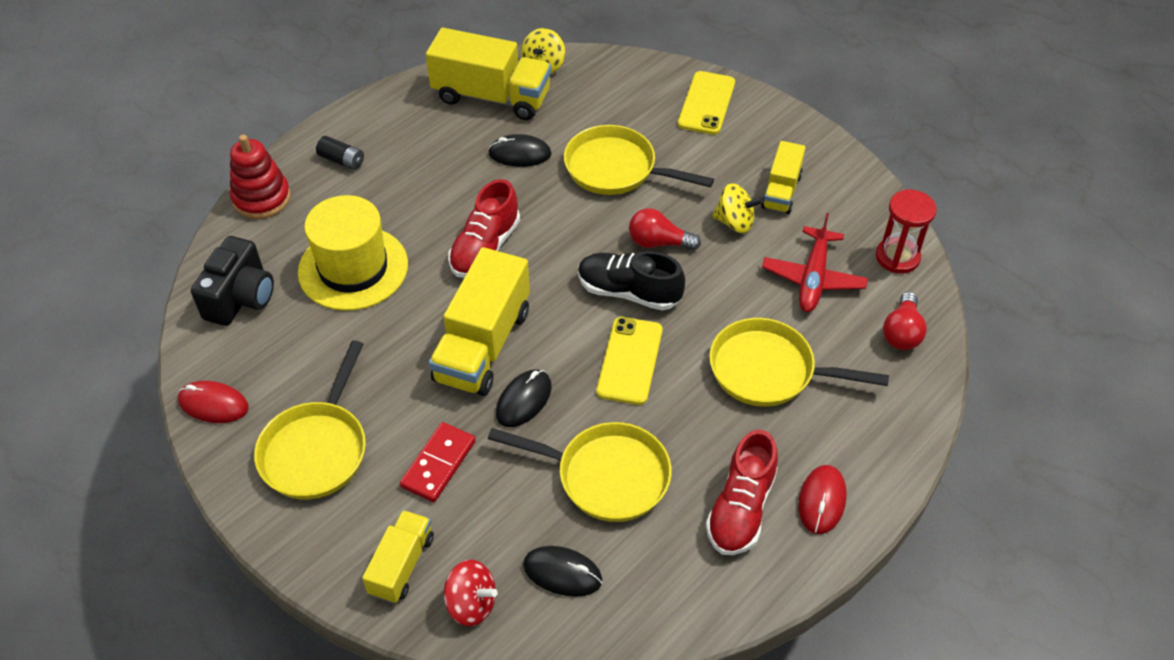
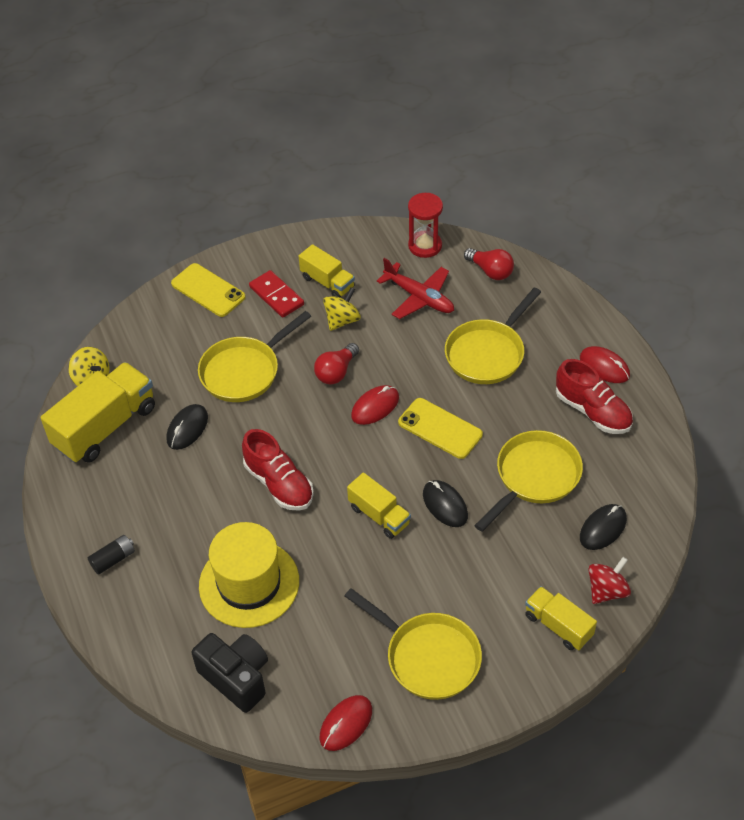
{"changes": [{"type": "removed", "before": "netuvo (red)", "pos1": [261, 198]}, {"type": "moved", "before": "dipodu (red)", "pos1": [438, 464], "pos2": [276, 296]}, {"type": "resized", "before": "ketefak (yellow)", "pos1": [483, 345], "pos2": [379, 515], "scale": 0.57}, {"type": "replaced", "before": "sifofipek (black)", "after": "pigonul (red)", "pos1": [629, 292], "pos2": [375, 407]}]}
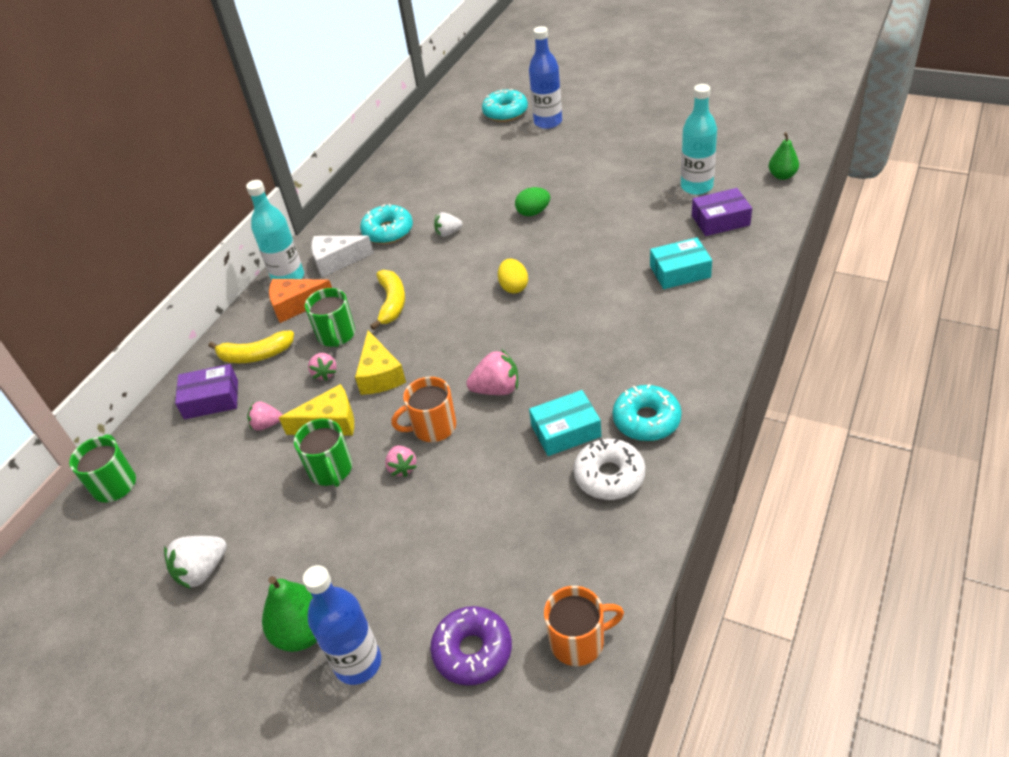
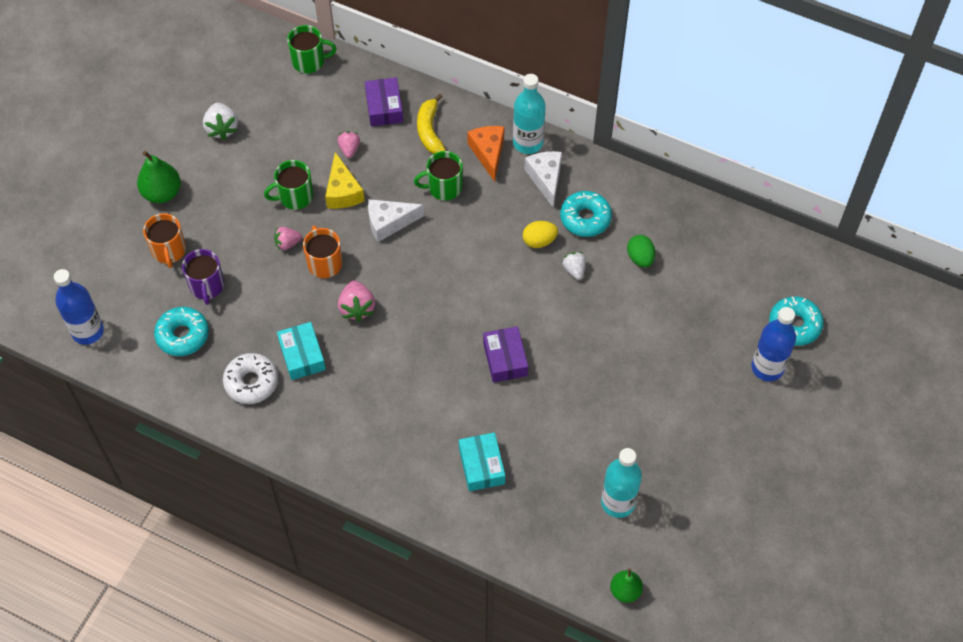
{"changes": [{"type": "turned", "before": "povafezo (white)", "pos1": [202, 571], "pos2": [222, 128], "turn": -150}, {"type": "moved", "before": "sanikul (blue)", "pos1": [358, 663], "pos2": [88, 331]}, {"type": "removed", "before": "povafezo (pink)", "pos1": [325, 373]}, {"type": "recoloured", "before": "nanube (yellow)", "after": "nanube (white)", "pos1": [380, 375], "pos2": [389, 223]}, {"type": "removed", "before": "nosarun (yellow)", "pos1": [392, 303]}, {"type": "removed", "before": "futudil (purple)", "pos1": [472, 651]}, {"type": "moved", "before": "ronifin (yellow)", "pos1": [514, 287], "pos2": [539, 241]}, {"type": "moved", "before": "ronifin (green)", "pos1": [533, 212], "pos2": [640, 258]}, {"type": "moved", "before": "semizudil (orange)", "pos1": [579, 641], "pos2": [169, 250]}, {"type": "moved", "before": "futudil (turquoise)", "pos1": [646, 420], "pos2": [183, 335]}, {"type": "moved", "before": "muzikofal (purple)", "pos1": [720, 220], "pos2": [505, 359]}, {"type": "added", "after": "semizudil (purple)", "pos2": [207, 286]}]}
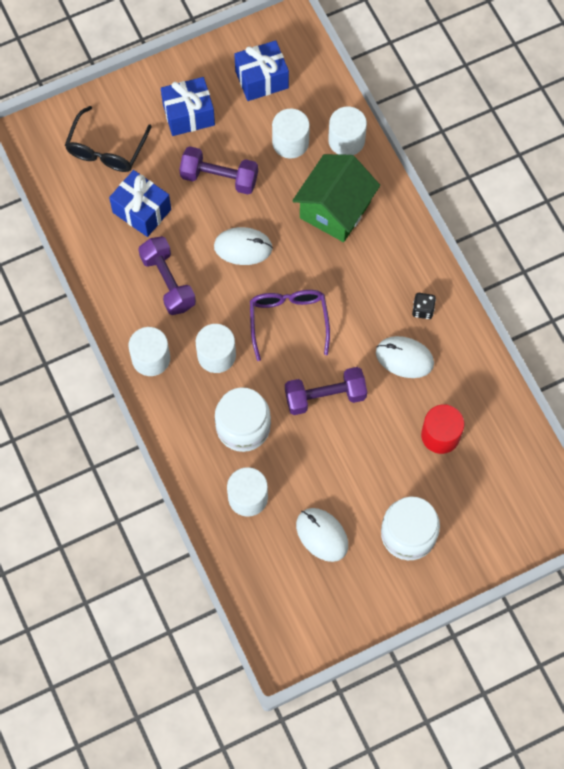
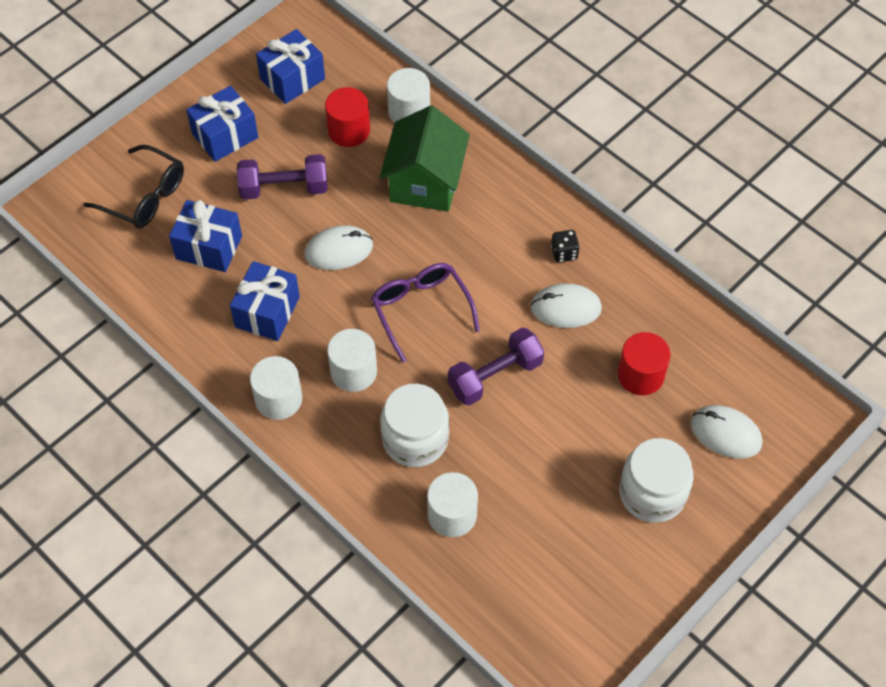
{"changes": [{"type": "turned", "before": "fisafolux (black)", "pos1": [106, 149], "pos2": [144, 196], "turn": -60}, {"type": "replaced", "before": "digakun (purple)", "after": "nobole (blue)", "pos1": [168, 282], "pos2": [267, 312]}, {"type": "recoloured", "before": "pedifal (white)", "after": "pedifal (red)", "pos1": [290, 142], "pos2": [349, 130]}, {"type": "moved", "before": "pigonul (white)", "pos1": [322, 535], "pos2": [725, 433]}]}
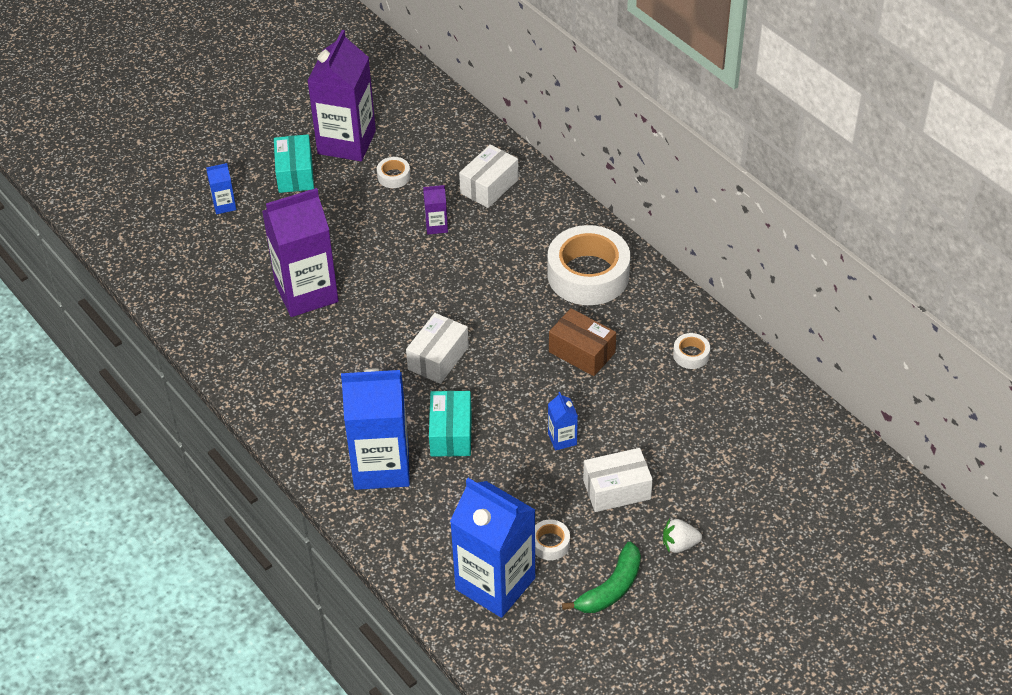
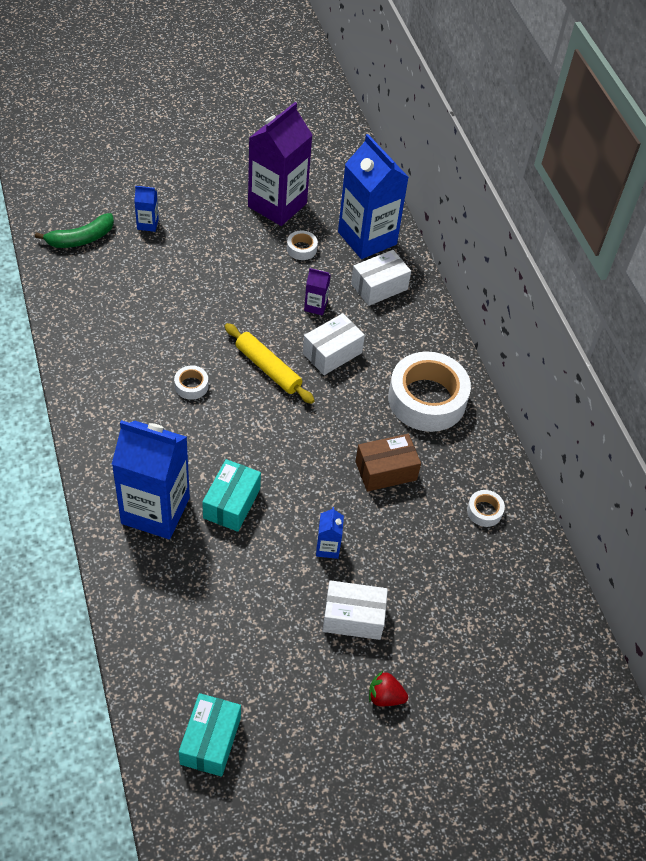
{"changes": [{"type": "removed", "before": "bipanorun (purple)", "pos1": [306, 292]}, {"type": "moved", "before": "muzikofal (turquoise)", "pos1": [295, 174], "pos2": [210, 741]}, {"type": "moved", "before": "muzikofal (white)", "pos1": [438, 358], "pos2": [332, 353]}, {"type": "moved", "before": "bipanorun (blue)", "pos1": [495, 583], "pos2": [367, 238]}, {"type": "moved", "before": "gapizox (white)", "pos1": [550, 543], "pos2": [191, 386]}, {"type": "turned", "before": "muzikofal (brown)", "pos1": [582, 352], "pos2": [386, 471], "turn": -75}, {"type": "moved", "before": "nosarun (green)", "pos1": [611, 588], "pos2": [81, 239]}, {"type": "recoloured", "before": "povafezo (white)", "after": "povafezo (red)", "pos1": [679, 544], "pos2": [385, 696]}, {"type": "added", "after": "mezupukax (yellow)", "pos2": [268, 368]}]}
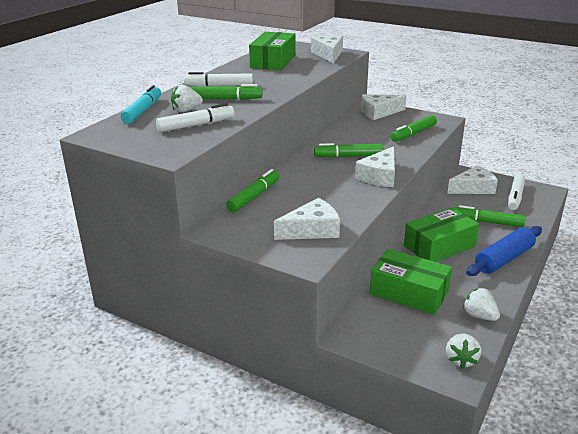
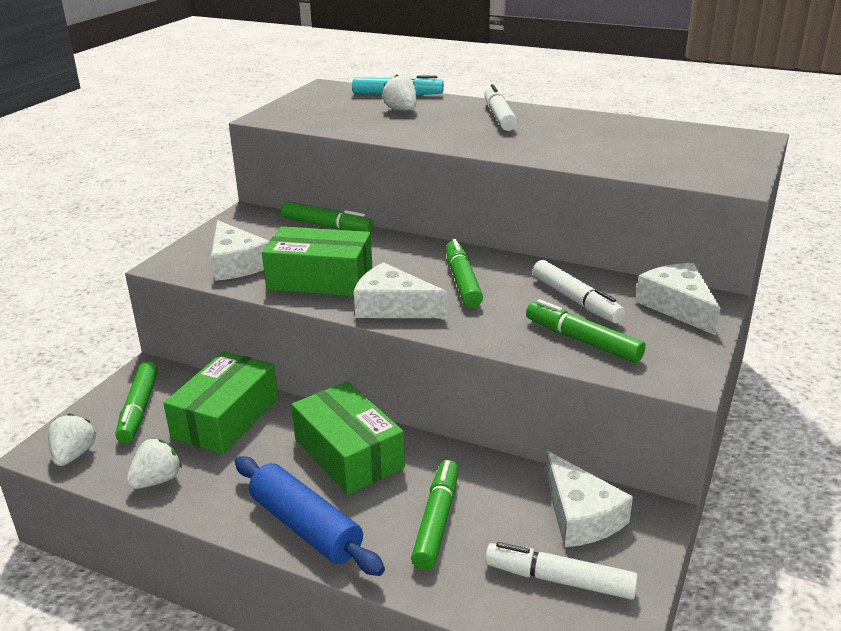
{"changes": [{"type": "moved", "before": "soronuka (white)", "pos1": [196, 125], "pos2": [576, 300]}, {"type": "moved", "before": "soronuka (green)", "pos1": [226, 99], "pos2": [139, 409]}, {"type": "moved", "before": "muzikofal (green)", "pos1": [273, 61], "pos2": [320, 279]}, {"type": "removed", "before": "nanube (white)", "pos1": [328, 55]}, {"type": "turned", "before": "povafezo (white)", "pos1": [460, 360], "pos2": [74, 455], "turn": 90}]}
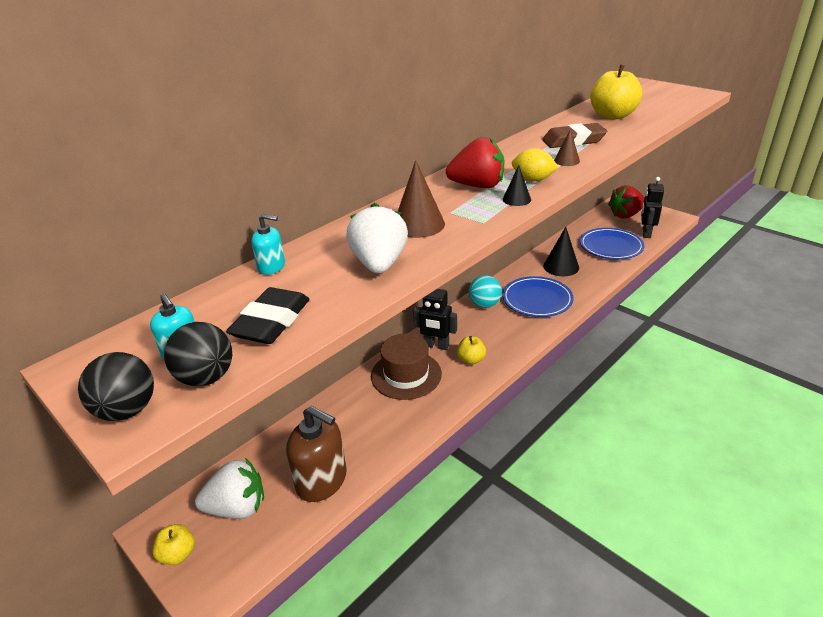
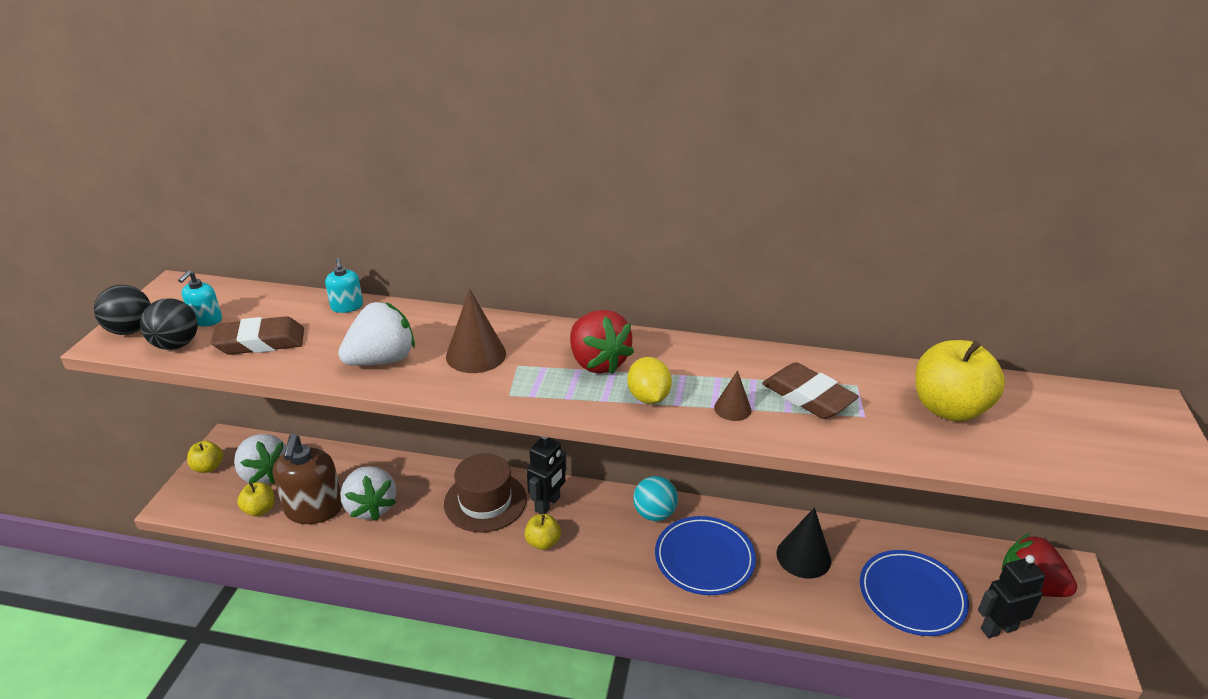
{"changes": [{"type": "recoloured", "before": "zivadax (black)", "after": "zivadax (brown)", "pos1": [271, 322], "pos2": [260, 342]}, {"type": "turned", "before": "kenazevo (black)", "pos1": [436, 346], "pos2": [548, 504], "turn": -135}, {"type": "removed", "before": "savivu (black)", "pos1": [516, 199]}, {"type": "added", "after": "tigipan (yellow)", "pos2": [260, 509]}, {"type": "added", "after": "povafezo (white)", "pos2": [370, 507]}]}
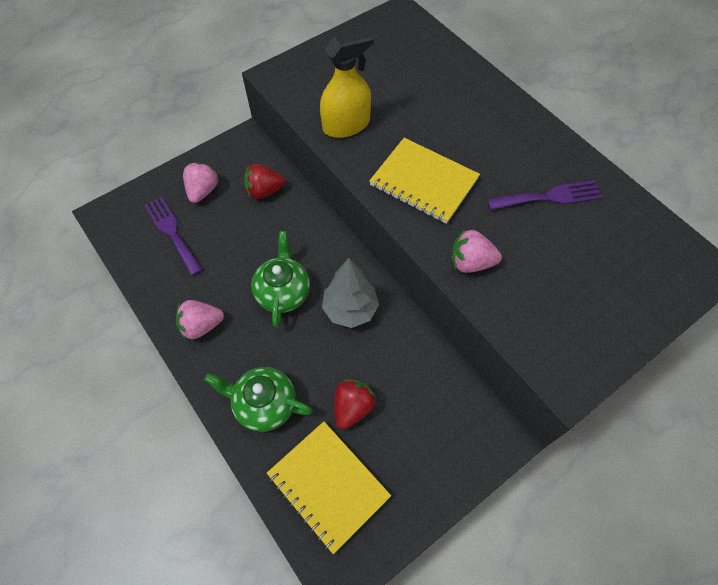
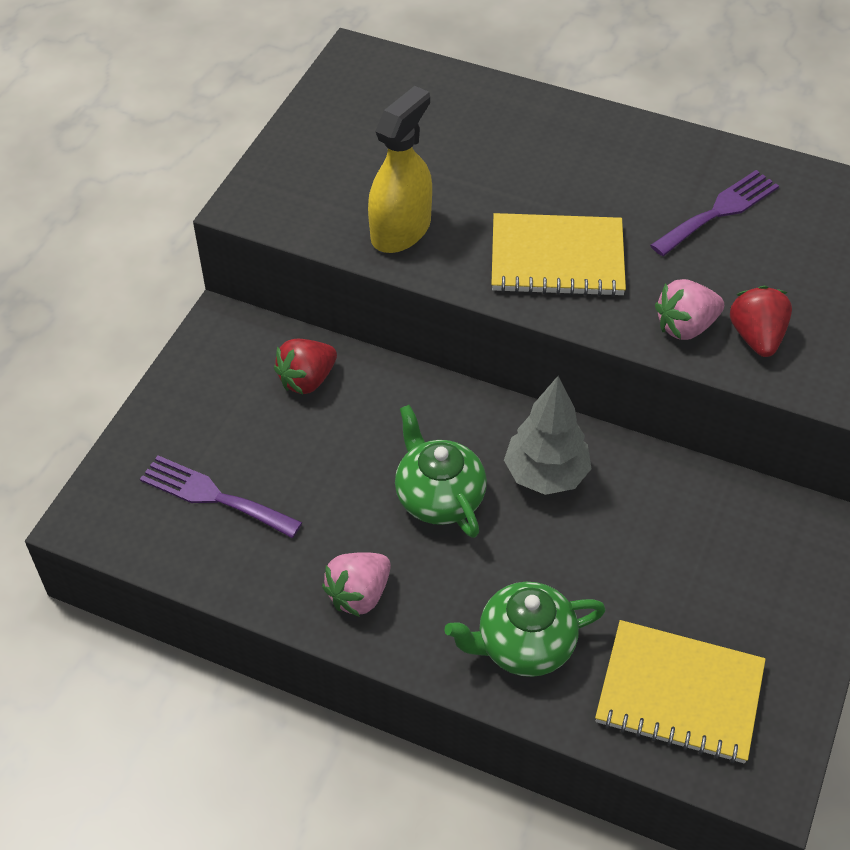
{"changes": [{"type": "removed", "before": "povafezo (pink)", "pos1": [203, 191]}, {"type": "moved", "before": "povafezo (red)", "pos1": [352, 407], "pos2": [756, 337]}]}
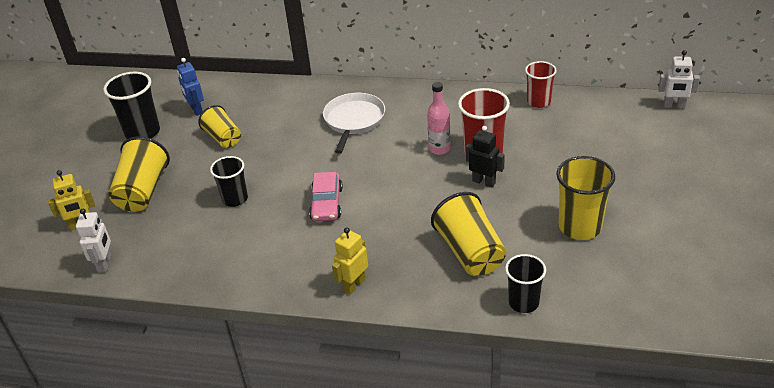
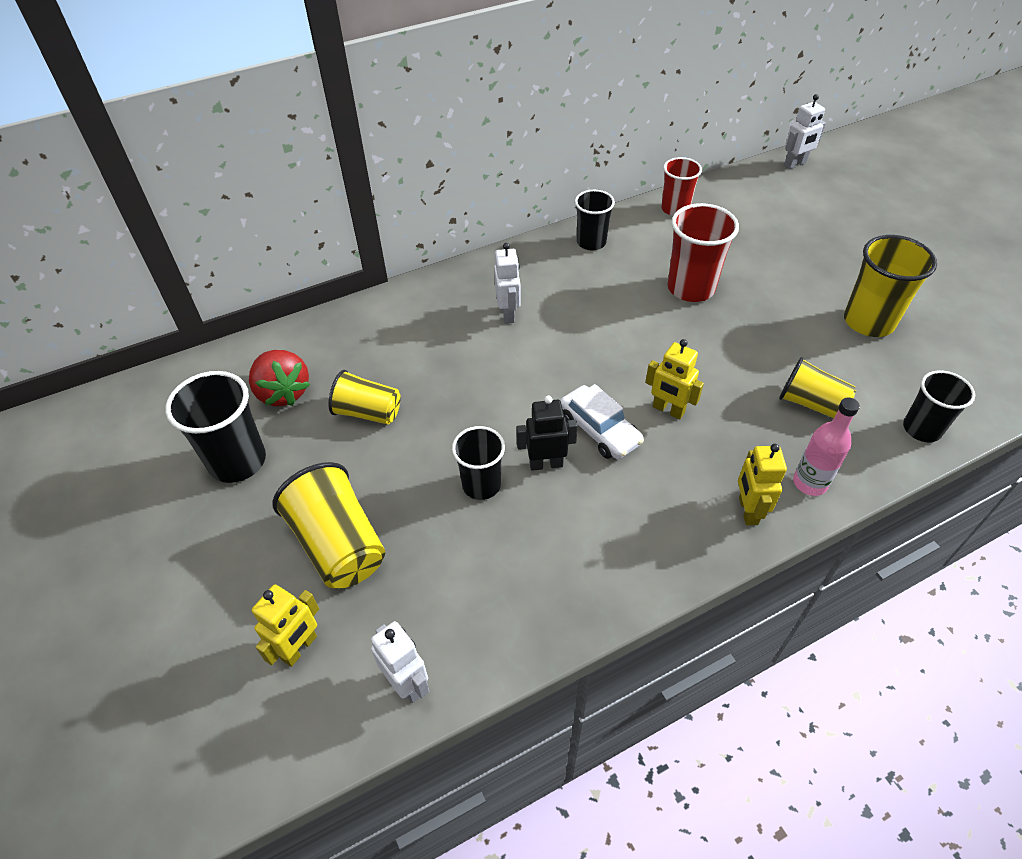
{"changes": [{"type": "replaced", "before": "kenazevo (blue)", "after": "povafezo (red)", "pos1": [196, 110], "pos2": [283, 392]}, {"type": "recoloured", "before": "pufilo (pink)", "after": "pufilo (white)", "pos1": [326, 203], "pos2": [599, 430]}, {"type": "replaced", "before": "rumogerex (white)", "after": "kenazevo (white)", "pos1": [353, 120], "pos2": [508, 314]}, {"type": "moved", "before": "sanikul (pink)", "pos1": [439, 149], "pos2": [810, 483]}, {"type": "resized", "before": "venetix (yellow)", "pos1": [470, 252], "pos2": [811, 403], "scale": 0.66}, {"type": "moved", "before": "kenazevo (black)", "pos1": [484, 182], "pos2": [546, 463]}, {"type": "added", "after": "venetix (black)", "pos2": [591, 242]}, {"type": "added", "after": "kenazevo (yellow)", "pos2": [668, 410]}]}
